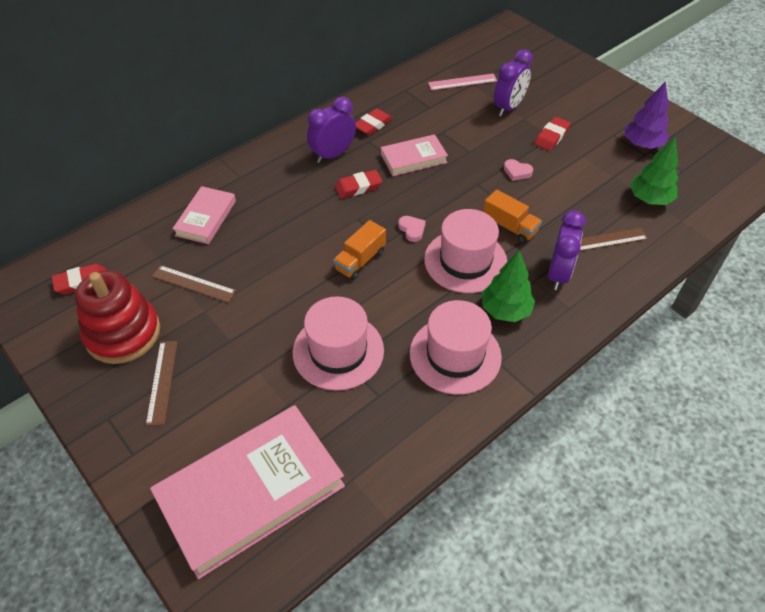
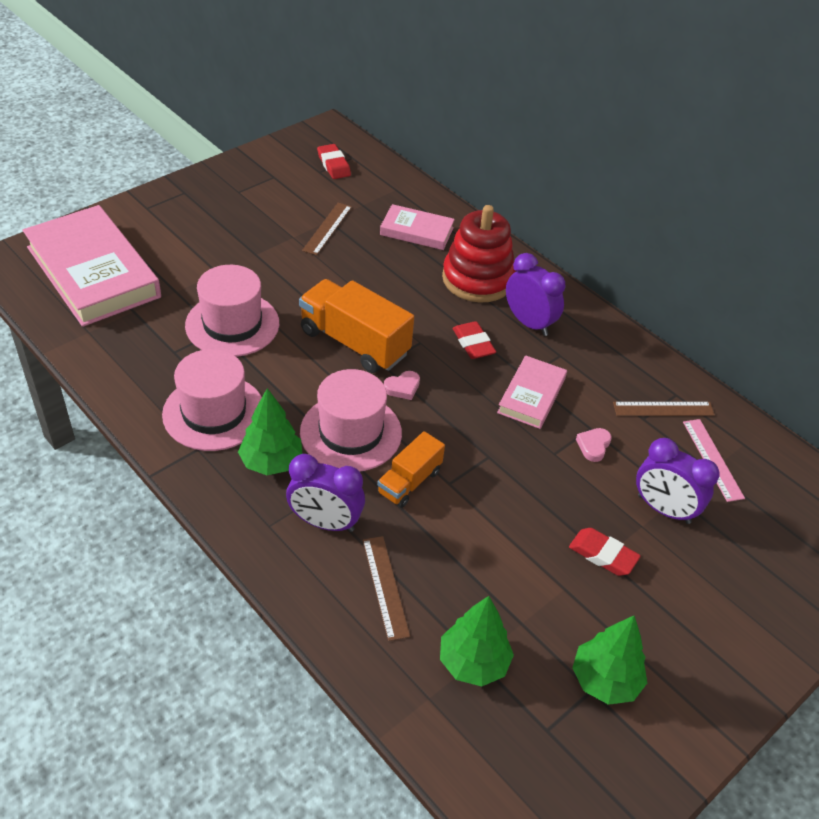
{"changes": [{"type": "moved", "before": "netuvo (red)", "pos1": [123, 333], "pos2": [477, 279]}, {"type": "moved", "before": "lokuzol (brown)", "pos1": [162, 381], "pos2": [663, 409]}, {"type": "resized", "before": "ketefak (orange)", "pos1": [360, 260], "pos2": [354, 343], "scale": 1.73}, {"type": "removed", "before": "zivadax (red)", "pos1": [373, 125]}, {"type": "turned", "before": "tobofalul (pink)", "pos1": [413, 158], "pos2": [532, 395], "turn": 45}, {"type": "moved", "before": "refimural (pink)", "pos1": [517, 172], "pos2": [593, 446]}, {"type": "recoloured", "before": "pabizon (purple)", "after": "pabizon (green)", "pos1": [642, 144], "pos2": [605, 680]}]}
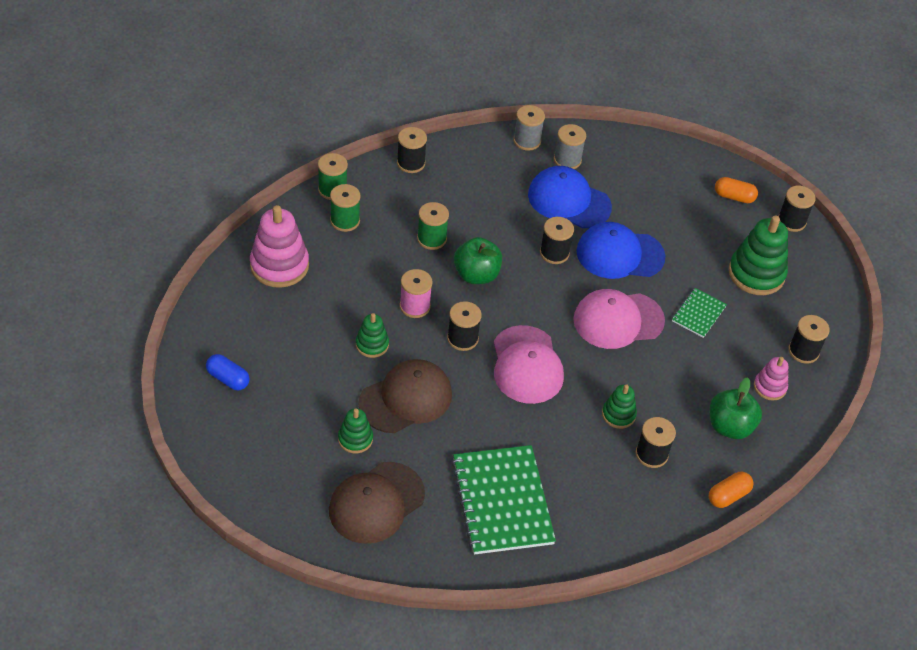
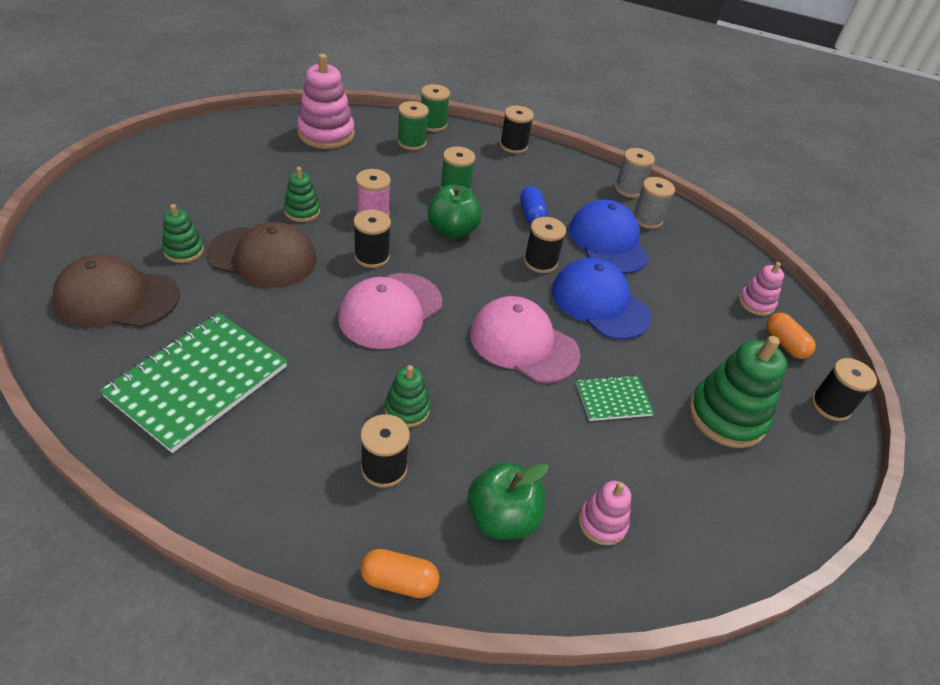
{"changes": [{"type": "moved", "before": "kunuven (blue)", "pos1": [228, 379], "pos2": [531, 214]}, {"type": "removed", "before": "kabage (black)", "pos1": [803, 351]}, {"type": "added", "after": "netuvo (pink)", "pos2": [756, 303]}]}
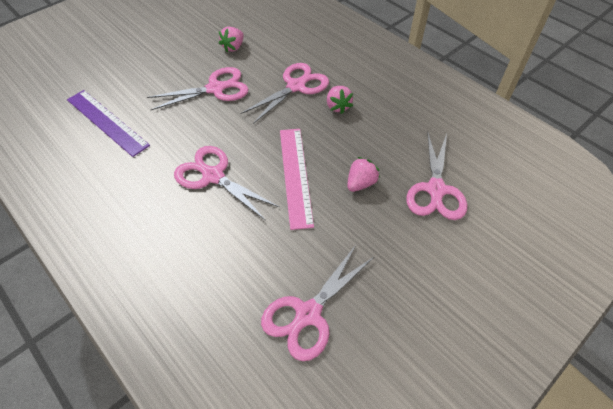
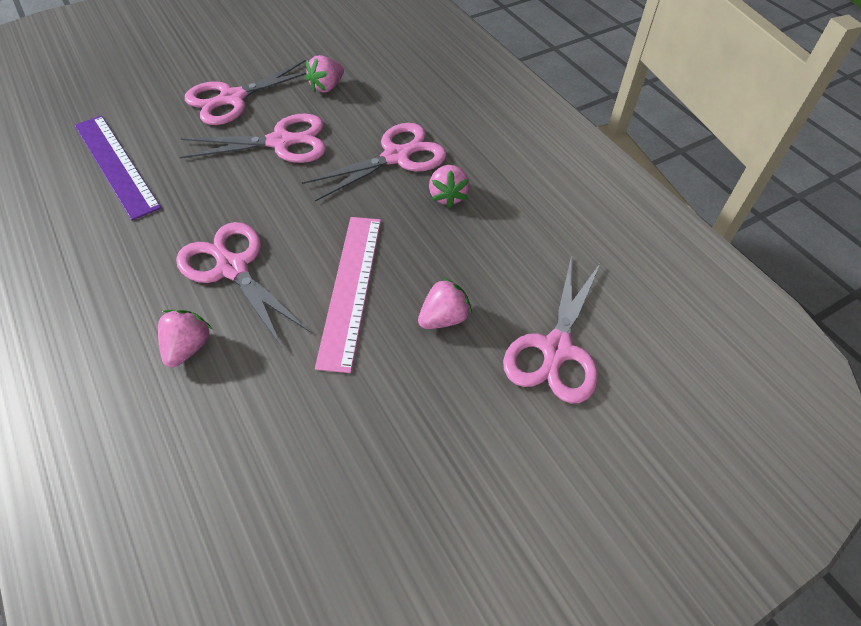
{"changes": [{"type": "moved", "before": "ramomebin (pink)", "pos1": [308, 314], "pos2": [233, 98]}, {"type": "added", "after": "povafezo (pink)", "pos2": [188, 347]}]}
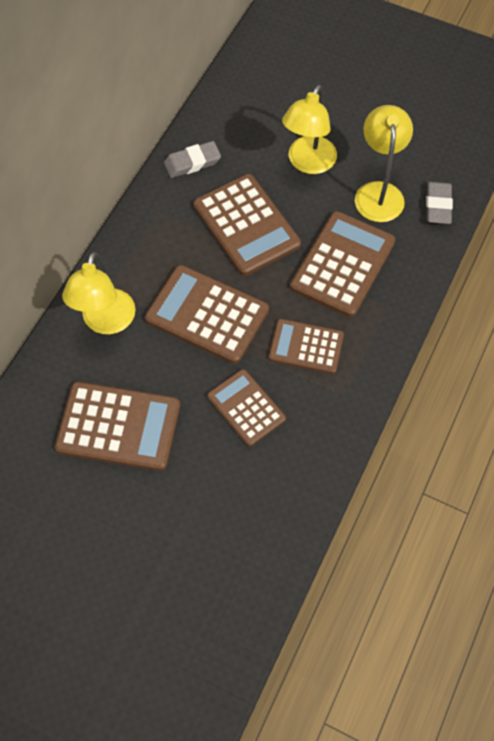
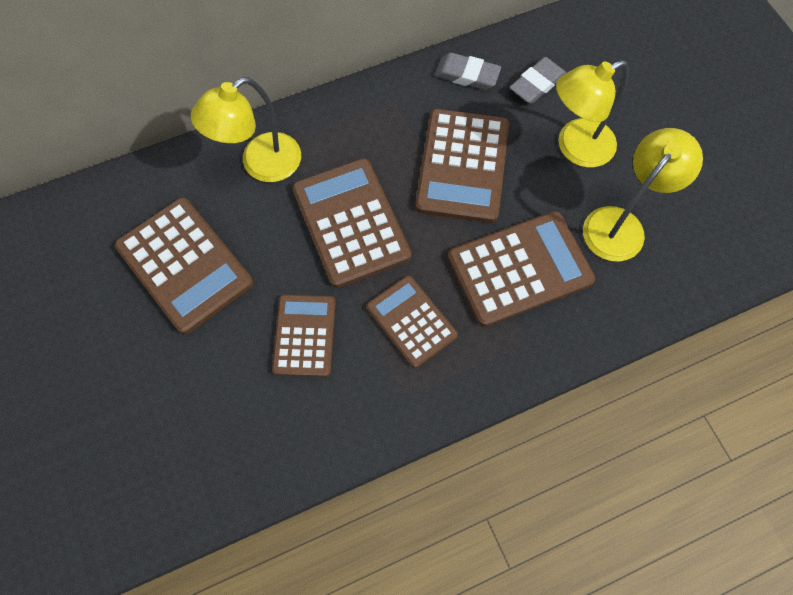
{"changes": [{"type": "moved", "before": "zivadax (grey)", "pos1": [438, 205], "pos2": [537, 84]}]}
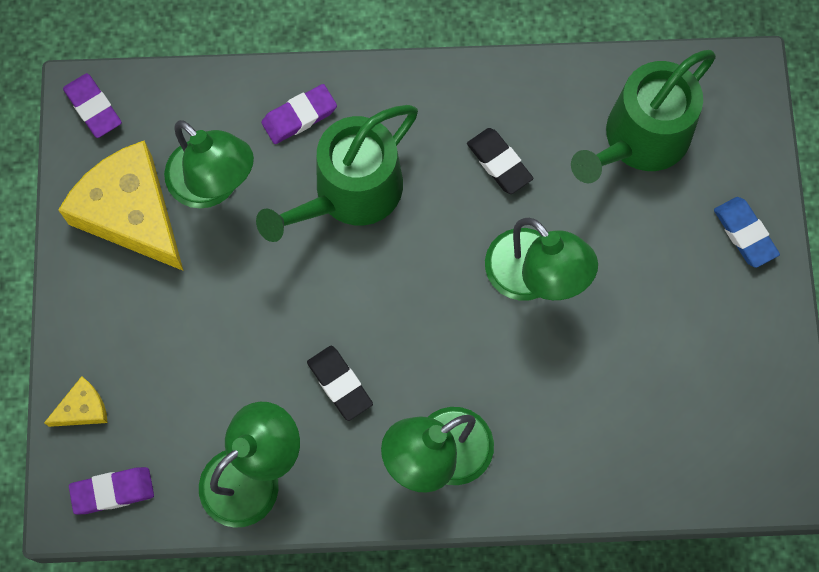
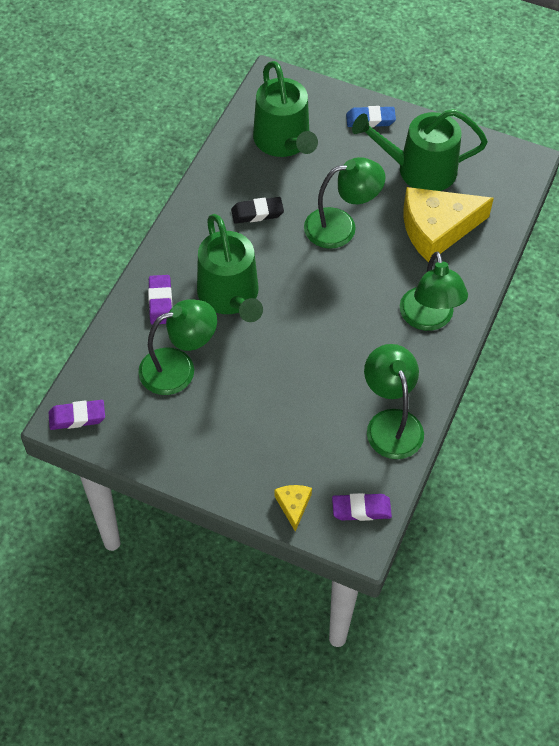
{"changes": [{"type": "moved", "before": "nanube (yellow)", "pos1": [131, 213], "pos2": [437, 229]}, {"type": "turned", "before": "zivadax (purple)", "pos1": [113, 491], "pos2": [361, 509], "turn": 75}, {"type": "removed", "before": "zivadax (black)", "pos1": [340, 384]}, {"type": "added", "after": "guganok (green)", "pos2": [419, 170]}]}
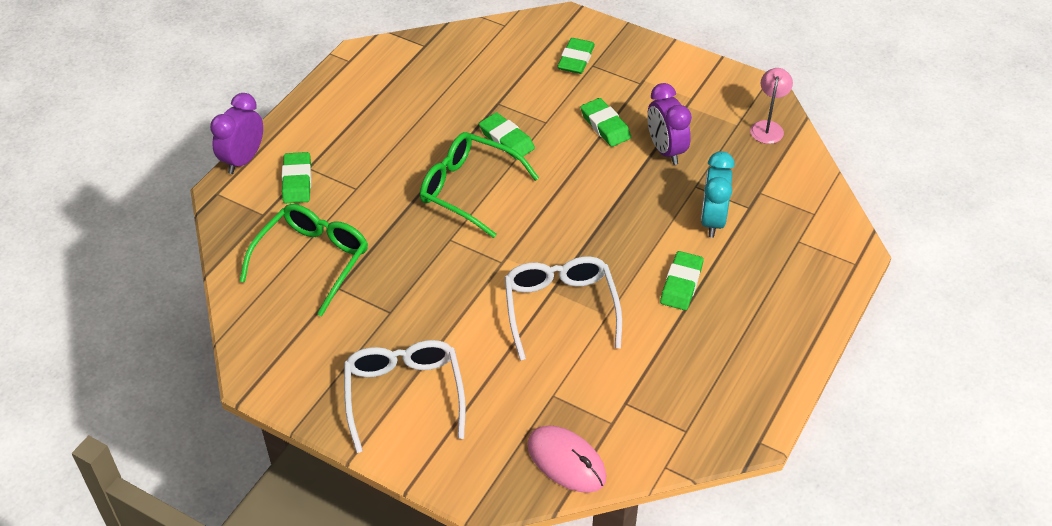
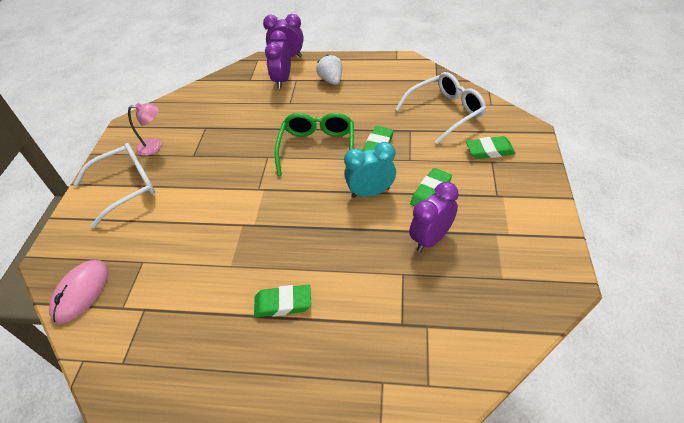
{"changes": [{"type": "removed", "before": "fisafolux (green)", "pos1": [312, 260]}, {"type": "replaced", "before": "zivadax (green)", "after": "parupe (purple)", "pos1": [297, 181], "pos2": [282, 80]}, {"type": "moved", "before": "fisafolux (white)", "pos1": [560, 308], "pos2": [445, 112]}, {"type": "moved", "before": "parupe (turquoise)", "pos1": [712, 220], "pos2": [370, 192]}, {"type": "moved", "before": "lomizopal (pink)", "pos1": [768, 127], "pos2": [154, 146]}, {"type": "added", "after": "povafezo (white)", "pos2": [331, 80]}]}
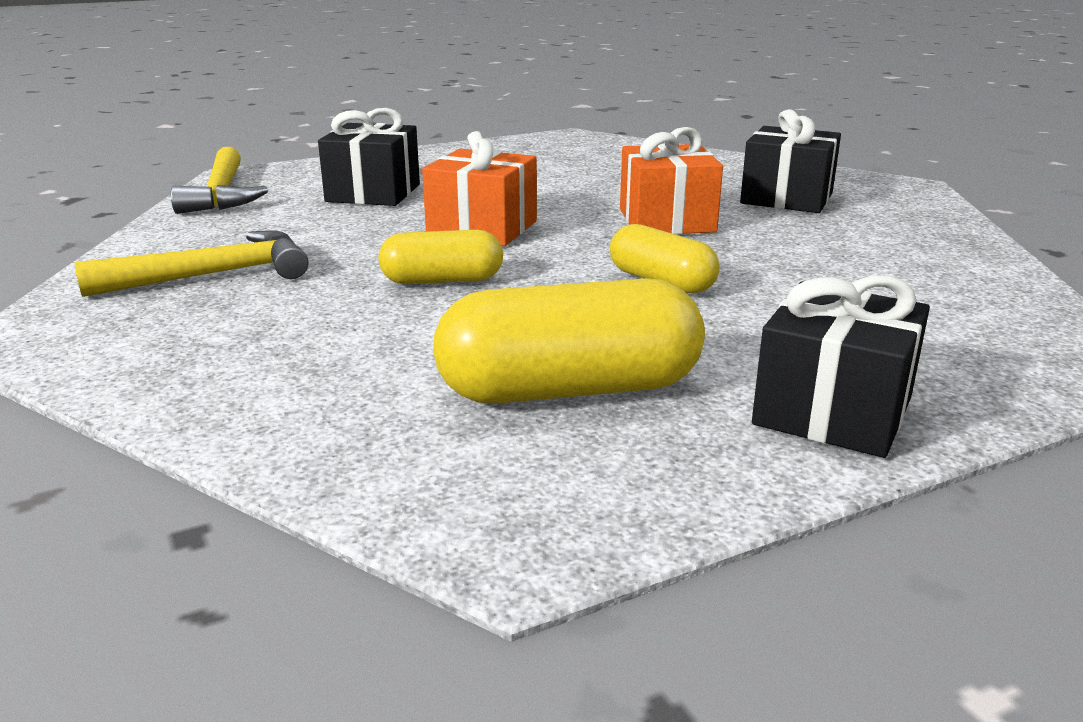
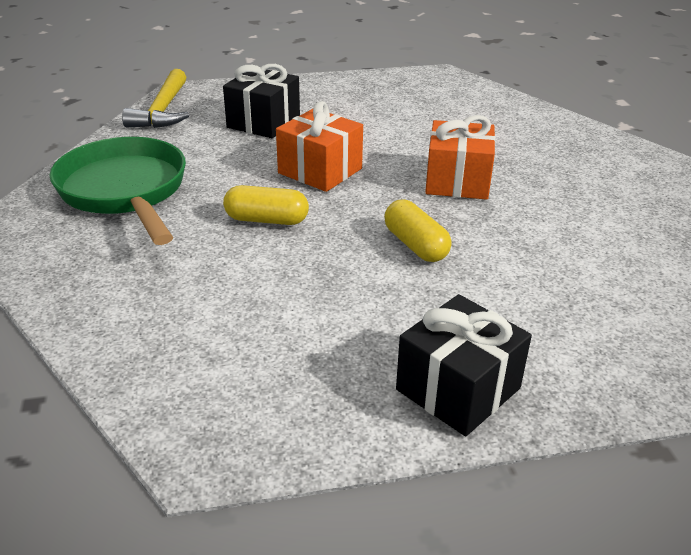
{"changes": [{"type": "replaced", "before": "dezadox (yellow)", "after": "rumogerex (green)", "pos1": [213, 275], "pos2": [125, 192]}, {"type": "removed", "before": "kunuven (yellow)", "pos1": [569, 390]}, {"type": "removed", "before": "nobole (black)", "pos1": [786, 198]}]}
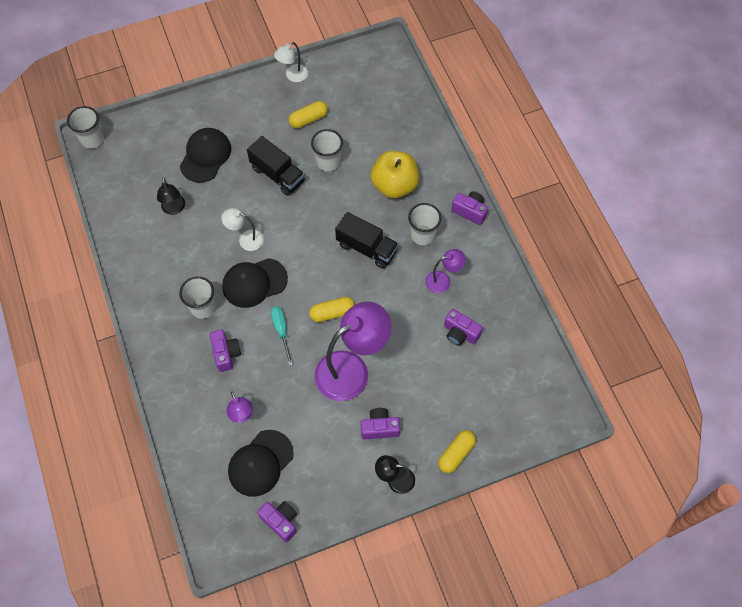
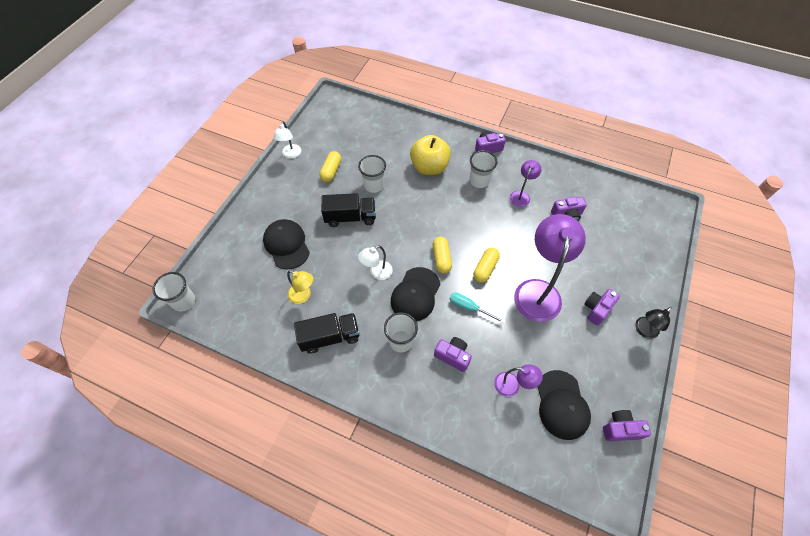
{"changes": [{"type": "recoloured", "before": "lomizopal (black)", "after": "lomizopal (yellow)", "pos1": [174, 209], "pos2": [303, 296]}, {"type": "moved", "before": "ketefak (black)", "pos1": [367, 248], "pos2": [330, 337]}, {"type": "moved", "before": "kunuven (yellow)", "pos1": [456, 454], "pos2": [441, 258]}]}
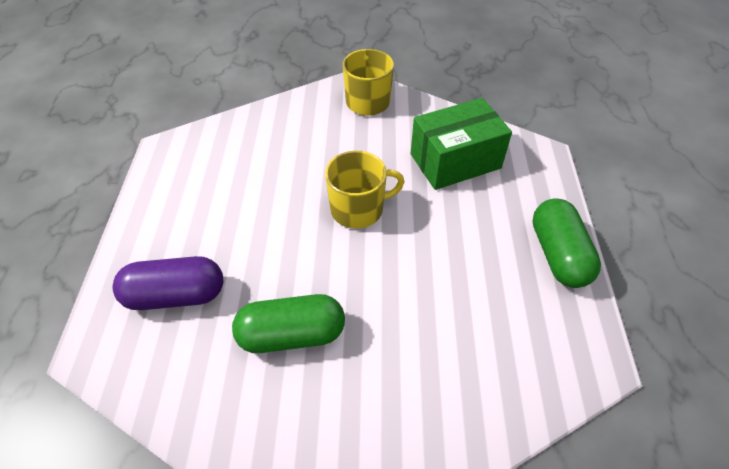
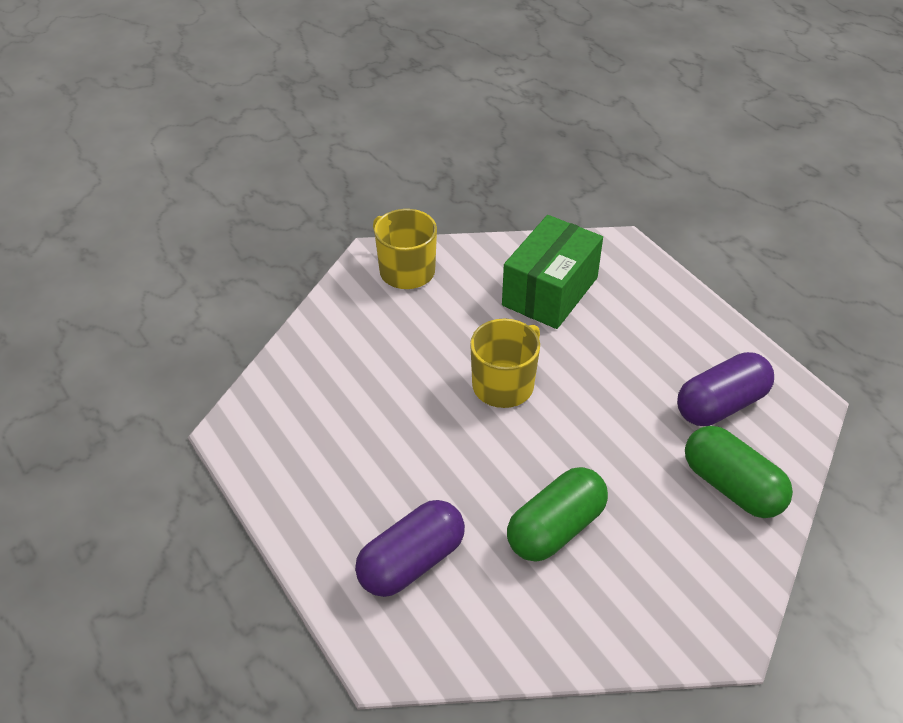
{"changes": [{"type": "moved", "before": "kunuven (green)", "pos1": [558, 255], "pos2": [732, 487]}, {"type": "added", "after": "kunuven (purple)", "pos2": [721, 405]}]}
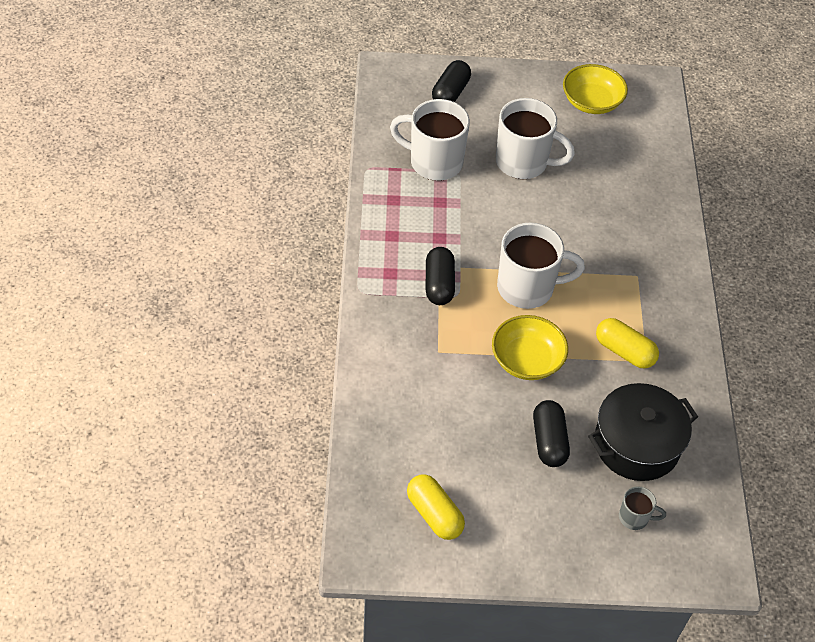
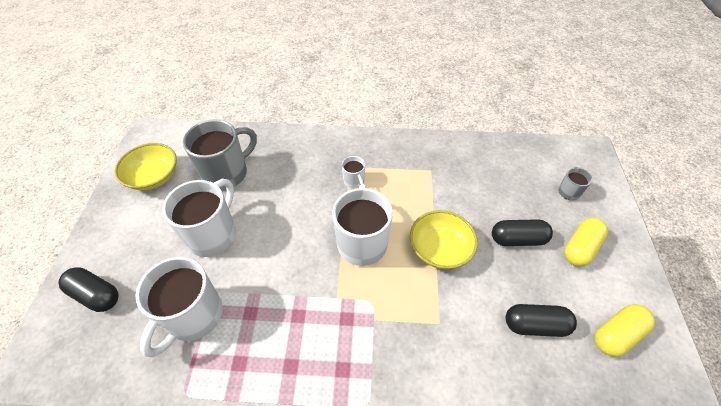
{"changes": [{"type": "moved", "before": "kunuven (black)", "pos1": [439, 284], "pos2": [535, 325]}, {"type": "removed", "before": "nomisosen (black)", "pos1": [636, 444]}, {"type": "moved", "before": "kunuven (yellow)", "pos1": [624, 351], "pos2": [580, 248]}, {"type": "added", "after": "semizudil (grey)", "pos2": [227, 173]}, {"type": "added", "after": "semizudil (white)", "pos2": [354, 181]}]}
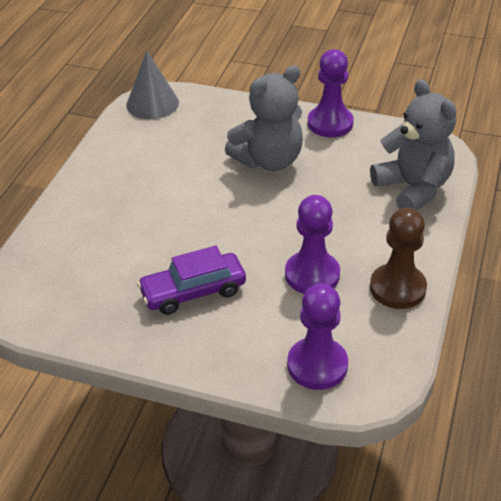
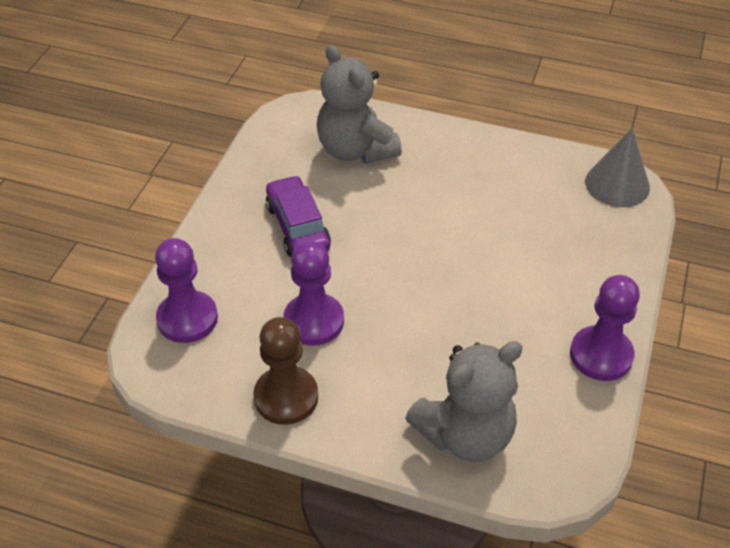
{"changes": [{"type": "moved", "before": "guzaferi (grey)", "pos1": [269, 160], "pos2": [355, 150]}]}
